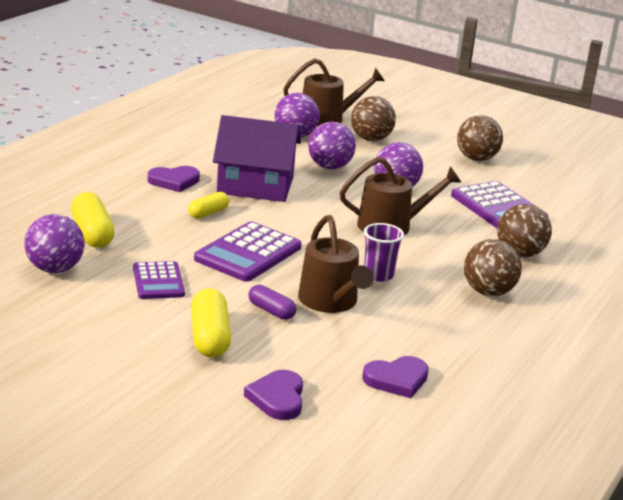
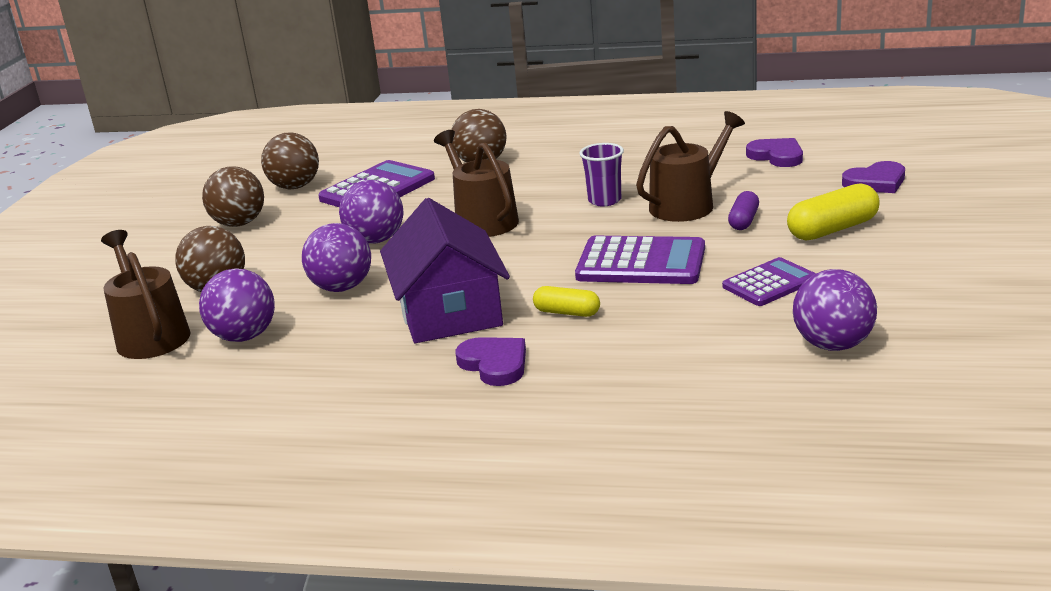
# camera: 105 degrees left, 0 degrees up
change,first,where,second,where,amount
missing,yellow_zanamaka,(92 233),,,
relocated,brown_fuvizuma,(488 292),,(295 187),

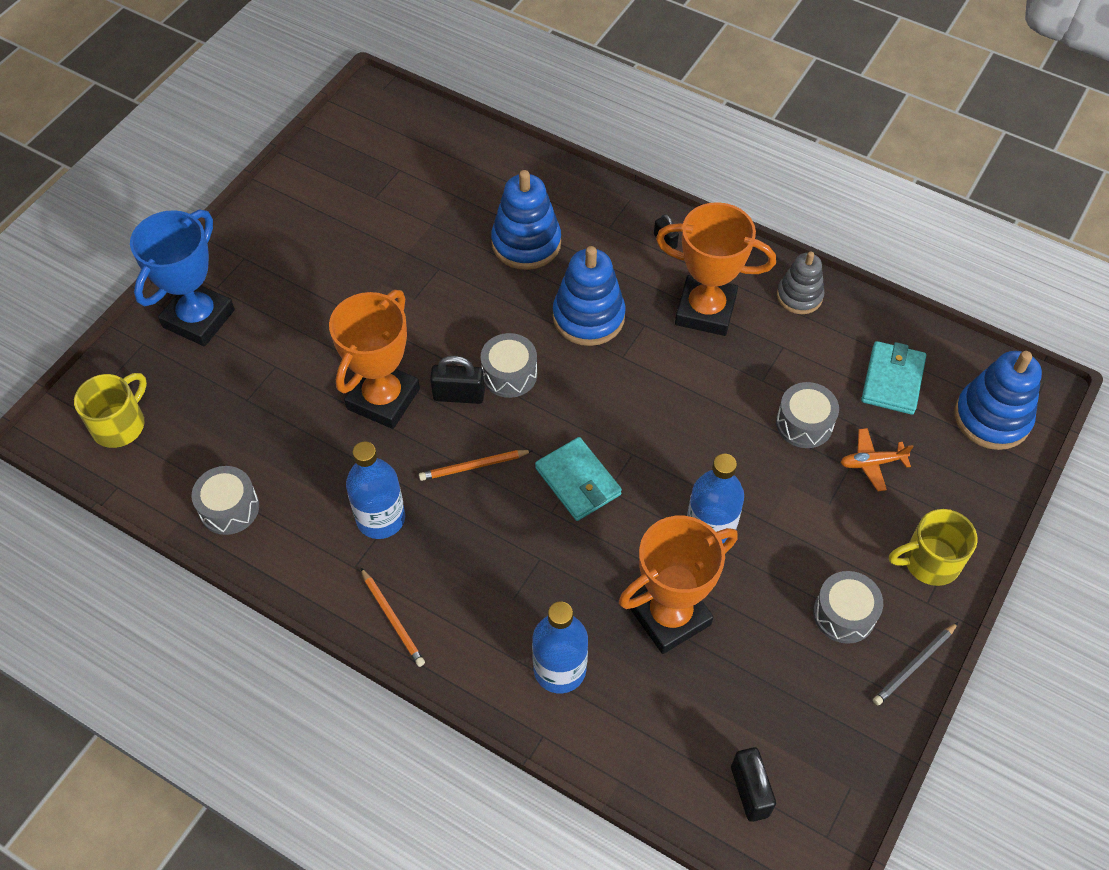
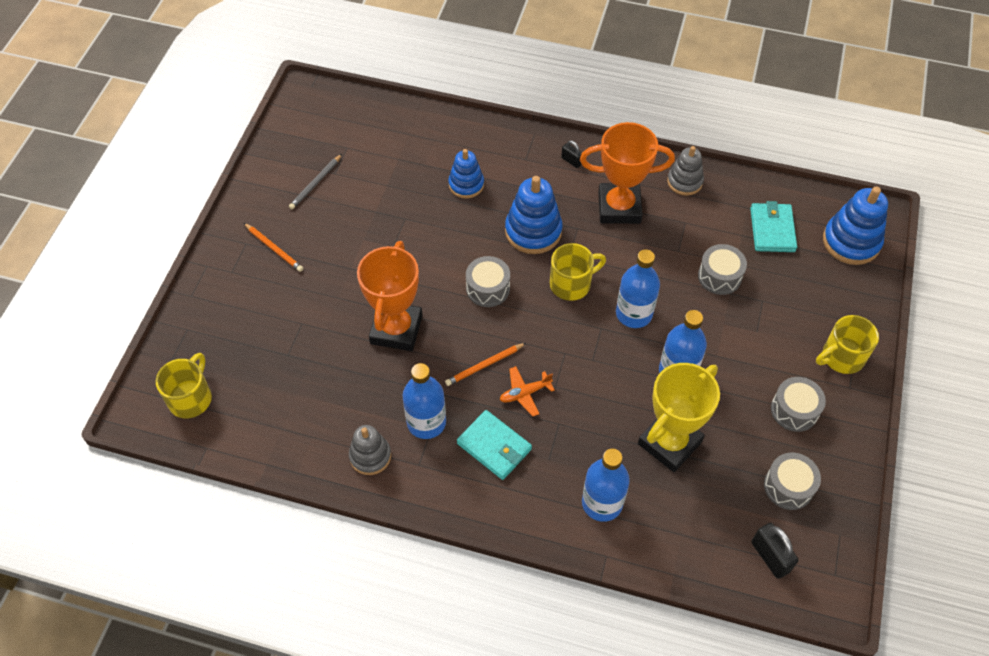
# camera: 15 degrees left, 0 degrees up
change,first,where,second,where,amount
size,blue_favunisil,(526 243),,(466 184),x0.64
missing,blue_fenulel,(199 318),,,
missing,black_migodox,(459 395),,,
relocated,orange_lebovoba,(872 463),,(525 393),
relocated,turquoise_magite,(578 481),,(494 446),
relocated,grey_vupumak,(229 508),,(788 486),
colour,orange_fenulel,(670 616),yellow_fenulel,(669 442),
relocated,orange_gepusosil,(393 619),,(274 248),
relocated,grey_gepusosil,(914 665),,(316 183),
appeared,,,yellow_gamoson,(571 284),
appeared,,,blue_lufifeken,(634 314),
appeared,,,grey_favunisil,(370 456),

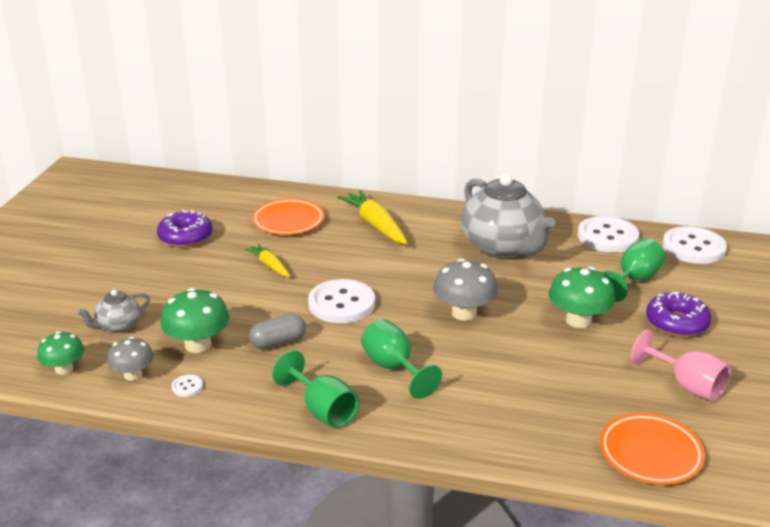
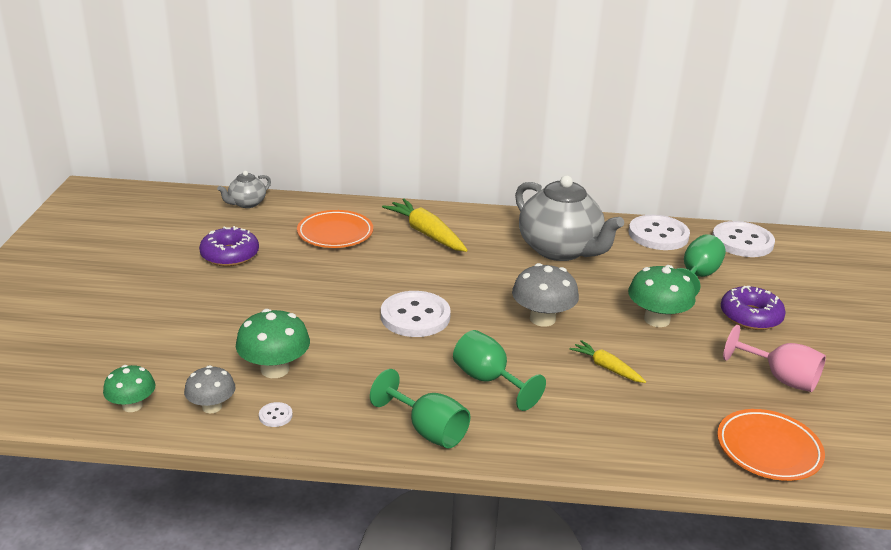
# camera: 10 degrees left, 0 degrees up
change,first,where,second,where,amount
relocated,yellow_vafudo,(269 265),,(607 368),
relocated,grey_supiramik,(118 326),,(246 203),
missing,grey_zanamaka,(278 342),,,

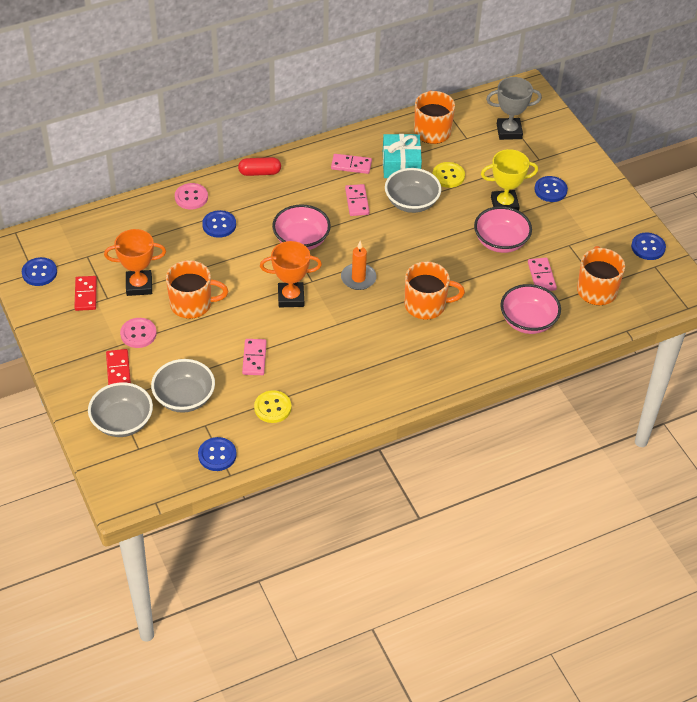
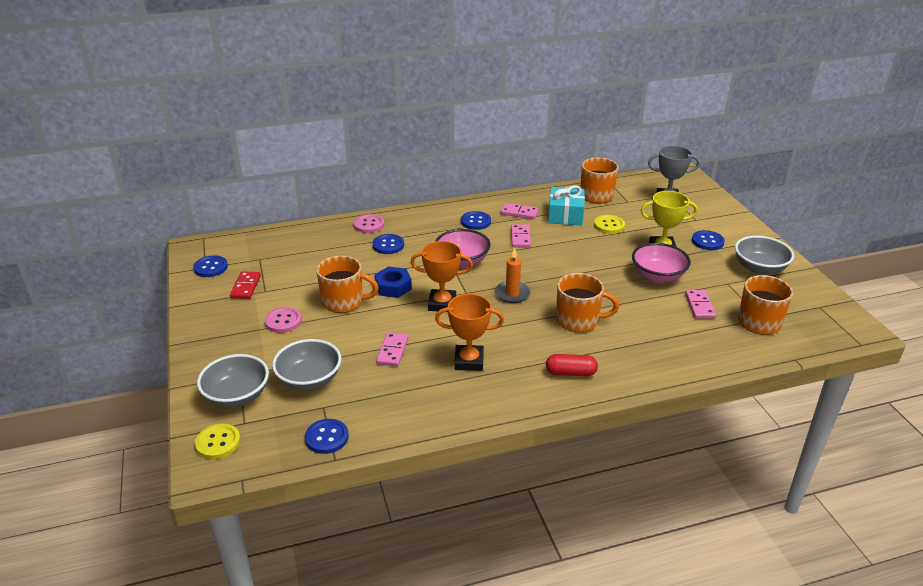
# camera: 10 degrees right, 15 degrees down
change,first,where,second,where,amount
relocated,red_zanamaka,(259 172),,(570 373),
relocated,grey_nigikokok,(411 202),,(759 268),
relocated,orange_fenulel,(139 285),,(469 361),
relocated,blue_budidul,(648 247),,(475 221),
missing,pink_nigikokok,(528 321),,,
missing,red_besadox,(118 369),,,
relocated,yellow_budidul,(272 407),,(218 442),
appeared,,,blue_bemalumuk,(393 287),

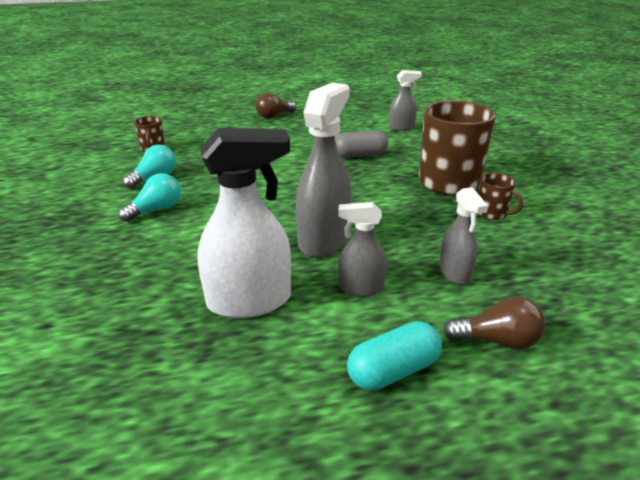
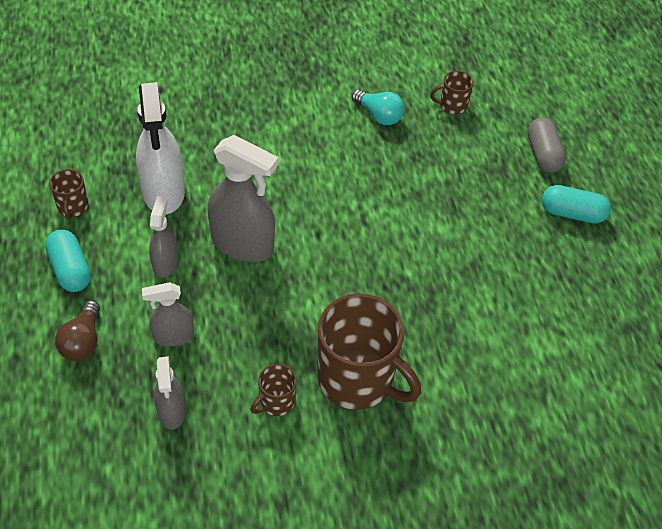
# camera: 90 degrees right, 20 degrees up
change,first,where,second,where,amount
relocated,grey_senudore,(401 128),,(171 411),
exchanged,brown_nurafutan,(274 116),turquoise_zanamaka,(572 213),
relocated,grey_zanamaka,(360 155),,(543 154),
missing,turquoise_nurafutan,(156 209),,,
appeared,,,brown_gamoson,(72 207),

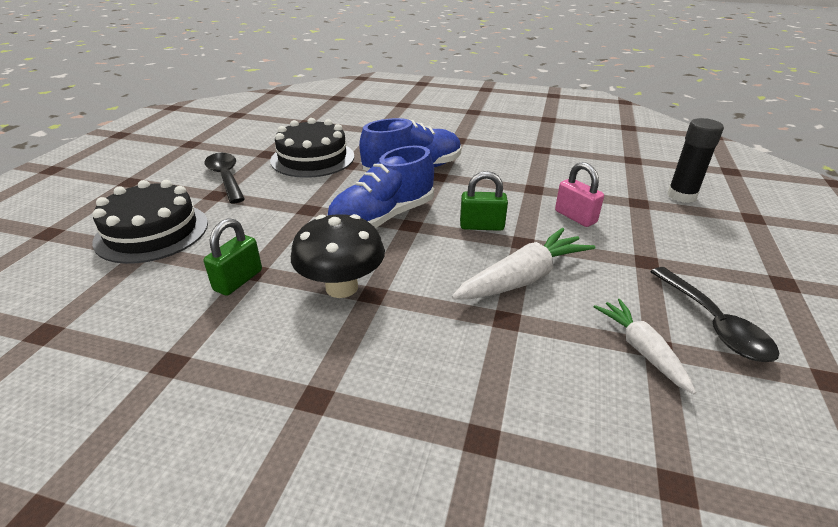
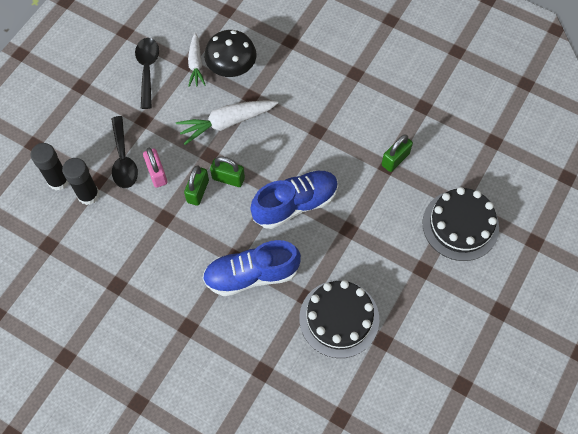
# camera: 165 degrees left, 30 degrees up
change,first,where,second,where,amount
relocated,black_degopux,(226 177),,(123 159),
relocated,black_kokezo,(341 287),,(232 68),
appeared,,,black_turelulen,(88 195),
appeared,,,green_migodox,(198 191),

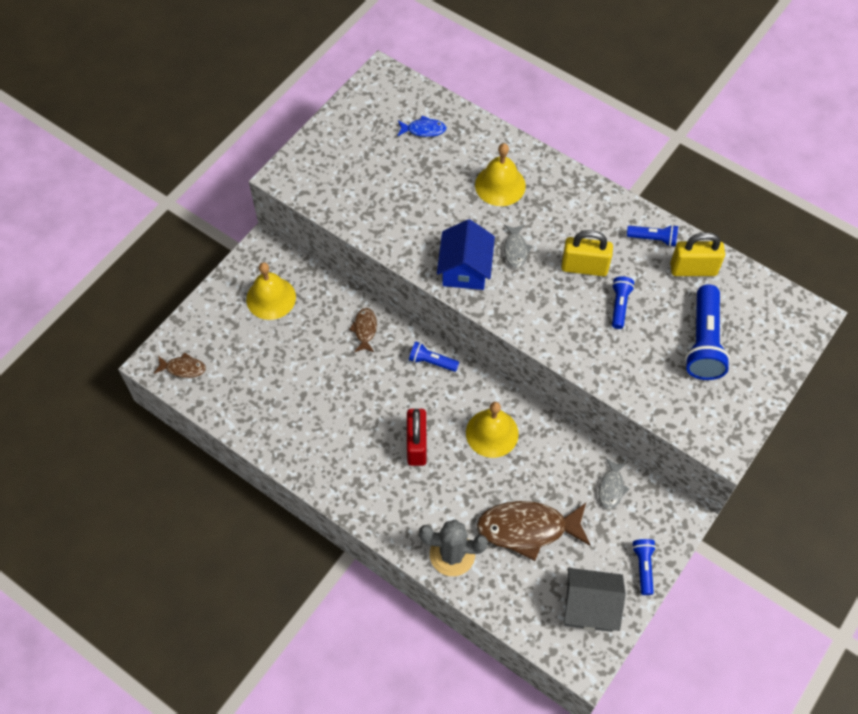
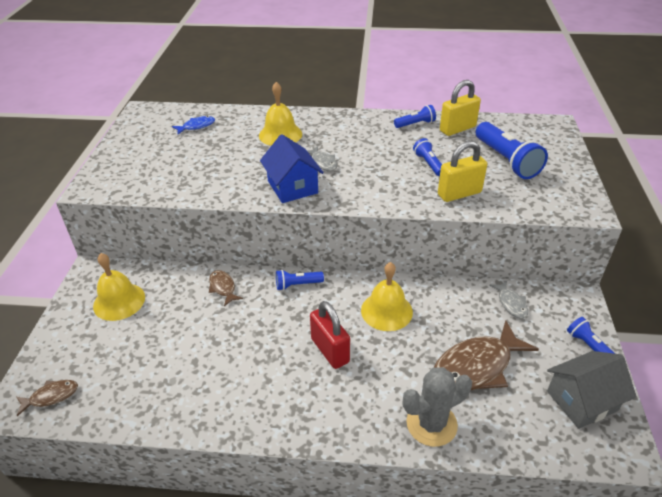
# camera: 30 degrees left, 20 degrees down
change,first,where,second,where,amount
relocated,yellow_migodox,(584 267),,(459 193),

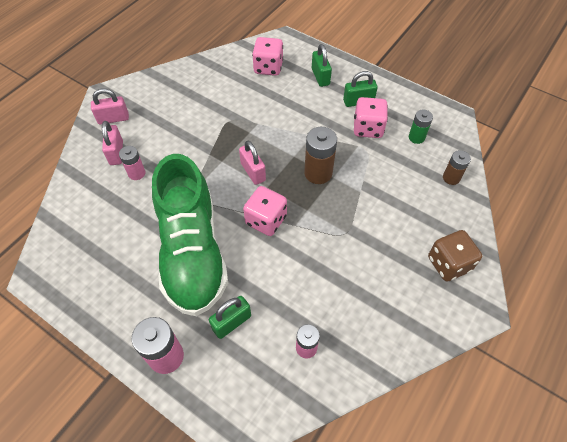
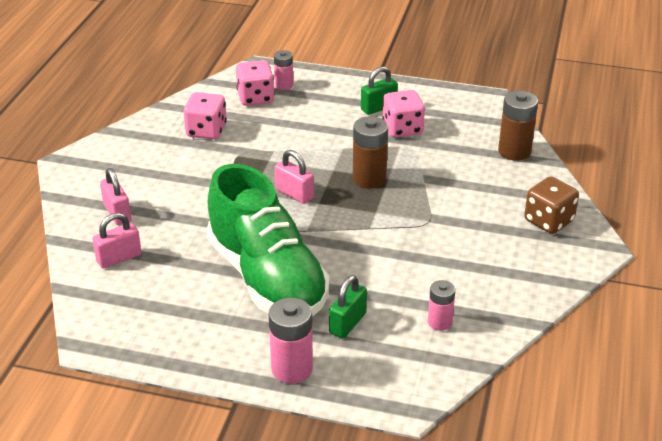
# camera: 20 degrees left, 20 degrees down
change,first,where,second,where,amount
missing,green_migodox,(320 77),,,
relocated,pink_migodox,(113 118),,(119 258),
missing,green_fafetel,(416 137),,,
relocated,pink_fafetel,(136 173),,(284 85),
size,brown_fafetel,(451 178),,(514 151),x1.62
relocated,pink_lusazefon,(266 220),,(206 131),

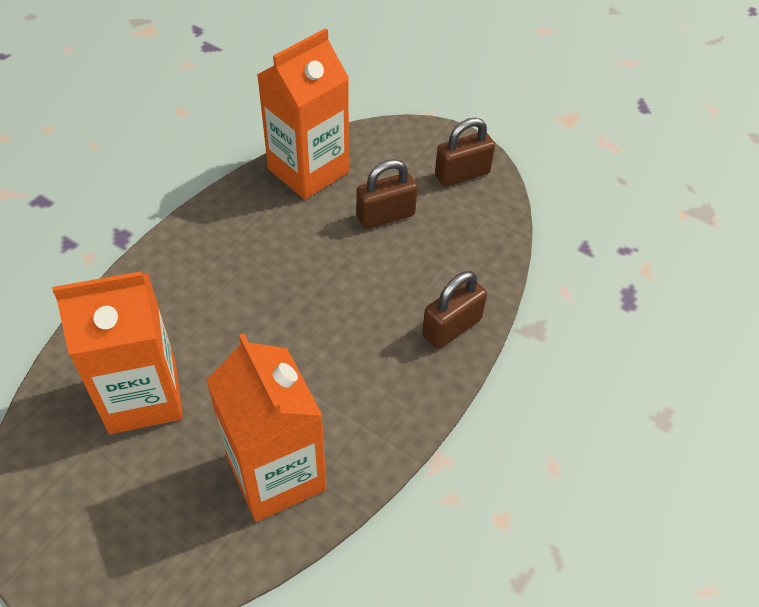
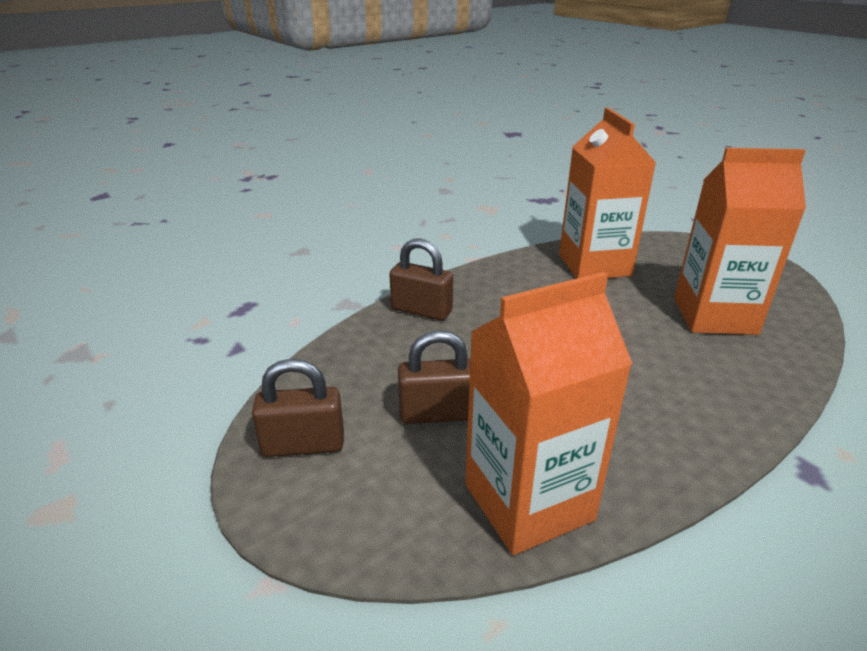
# camera: 160 degrees left, 20 degrees down
change,first,where,second,where,amount
spun,brown_migodox,(452 327),,(421 310),45 degrees clockwise

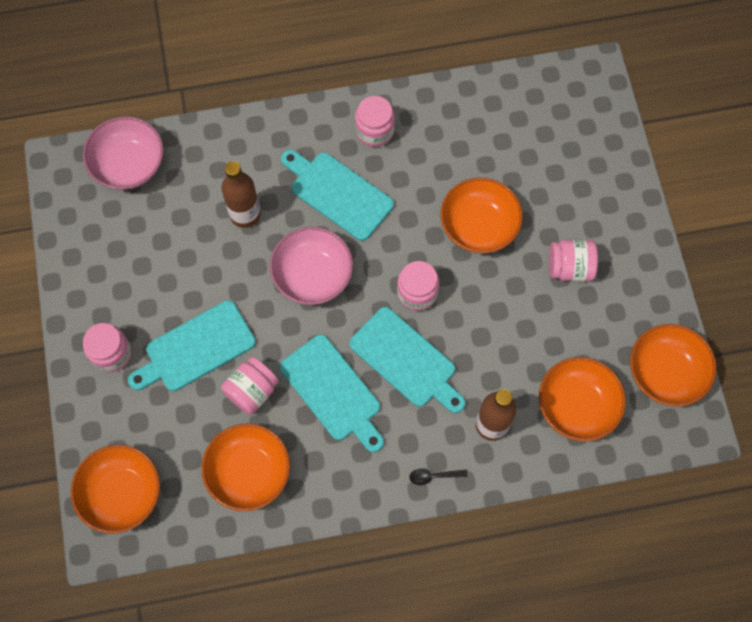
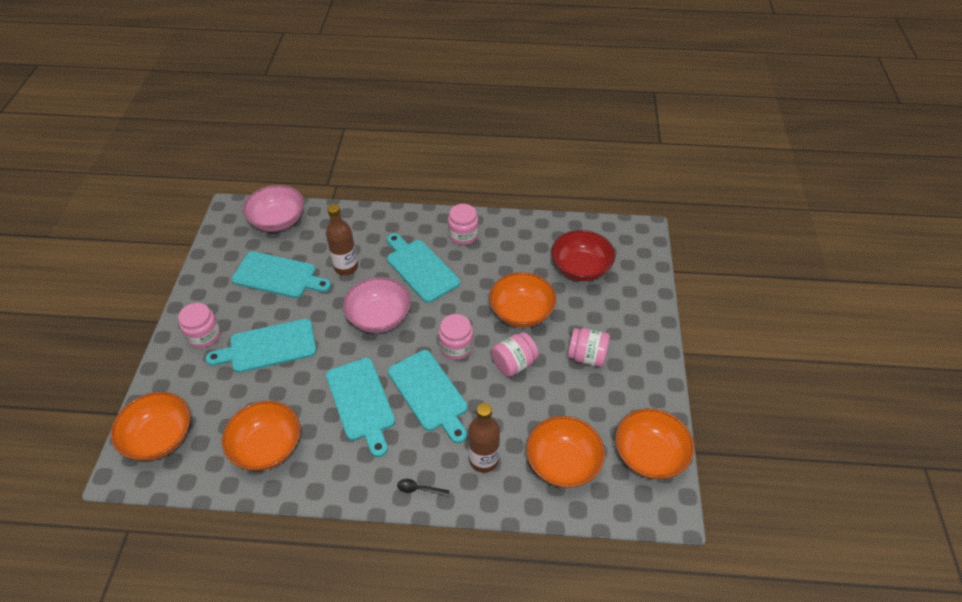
# camera: 15 degrees right, 20 degrees down
change,first,where,second,where,amount
relocated,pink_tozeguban,(252 391),,(514 363),
appeared,,,red_nigikokok,(580 268),
appeared,,,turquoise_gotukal,(278 276),

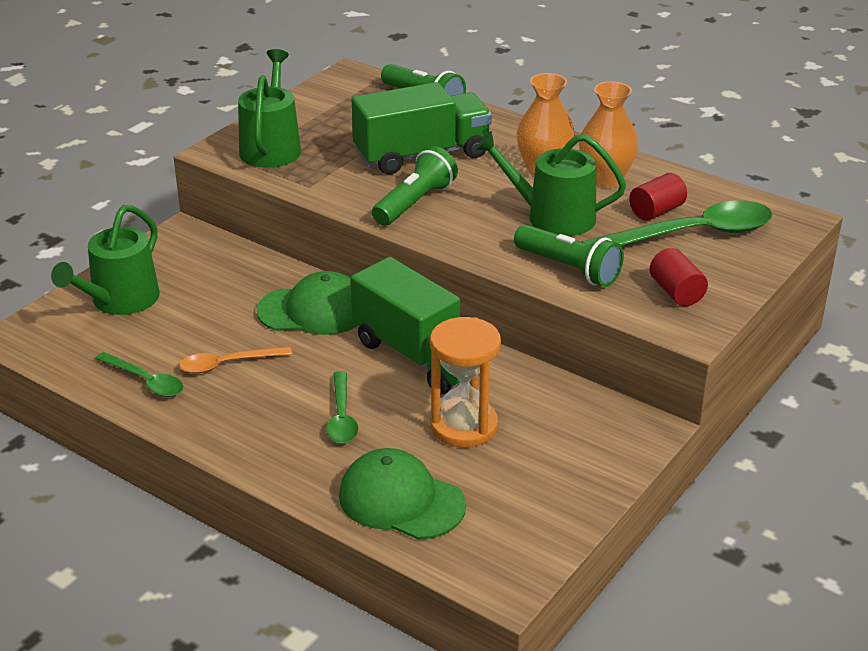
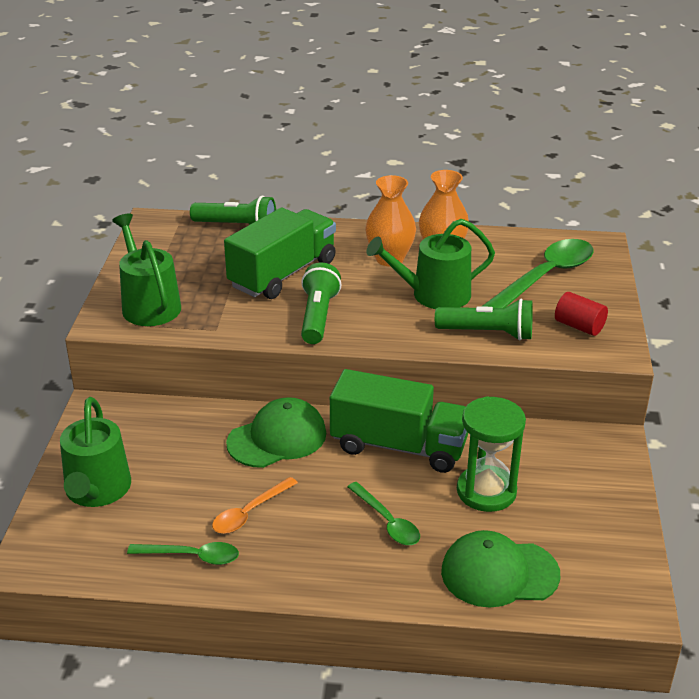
# camera: 30 degrees left, 0 degrees up
change,first,where,second,where,amount
missing,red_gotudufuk,(656 211),,,
colour,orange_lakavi,(464 426),green_lakavi,(486 491),

